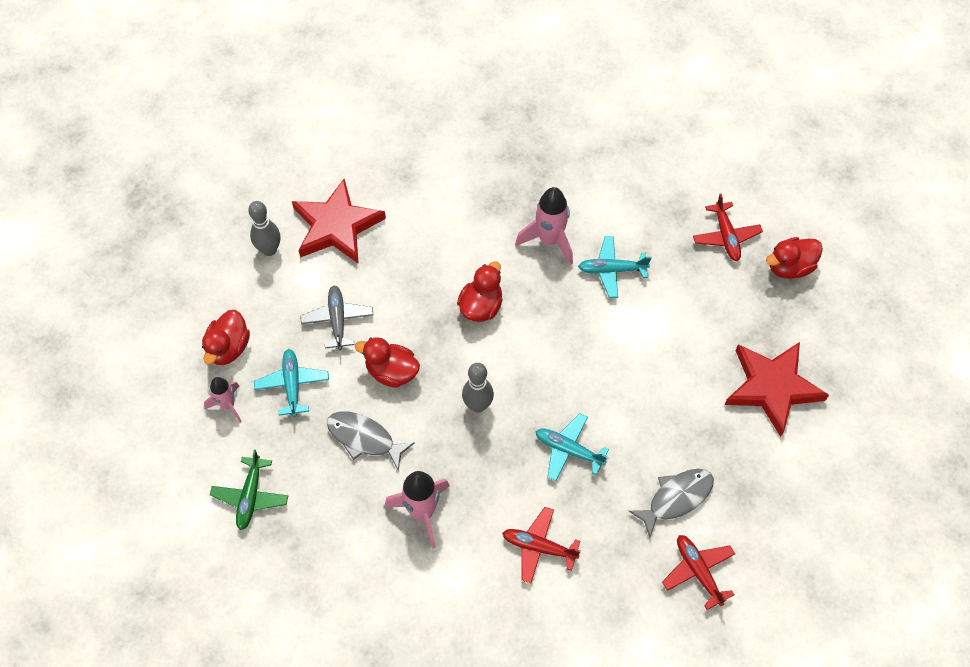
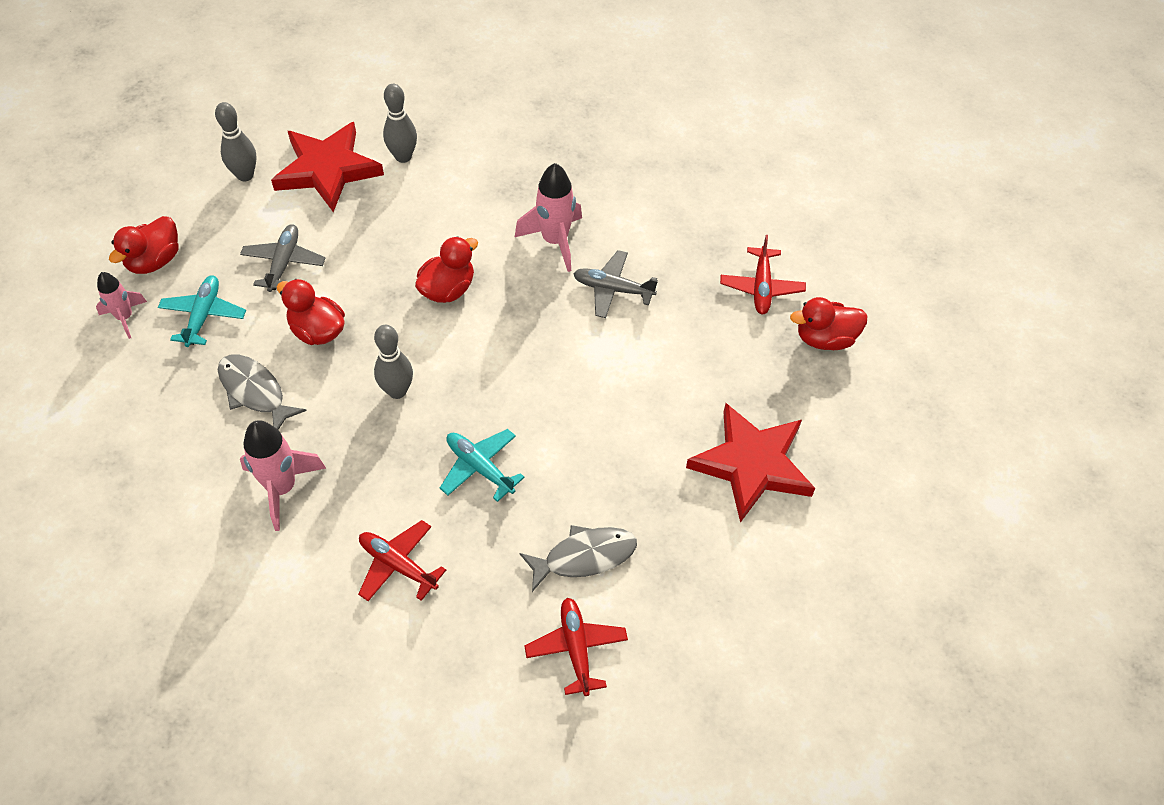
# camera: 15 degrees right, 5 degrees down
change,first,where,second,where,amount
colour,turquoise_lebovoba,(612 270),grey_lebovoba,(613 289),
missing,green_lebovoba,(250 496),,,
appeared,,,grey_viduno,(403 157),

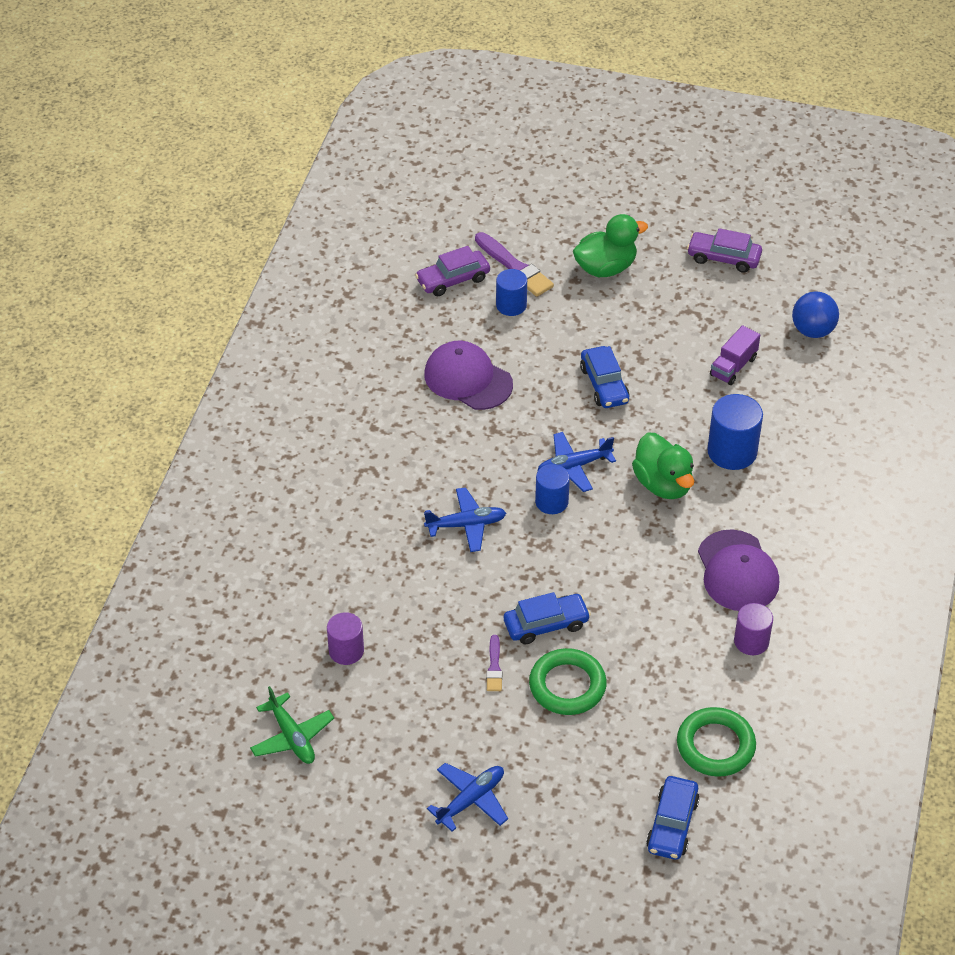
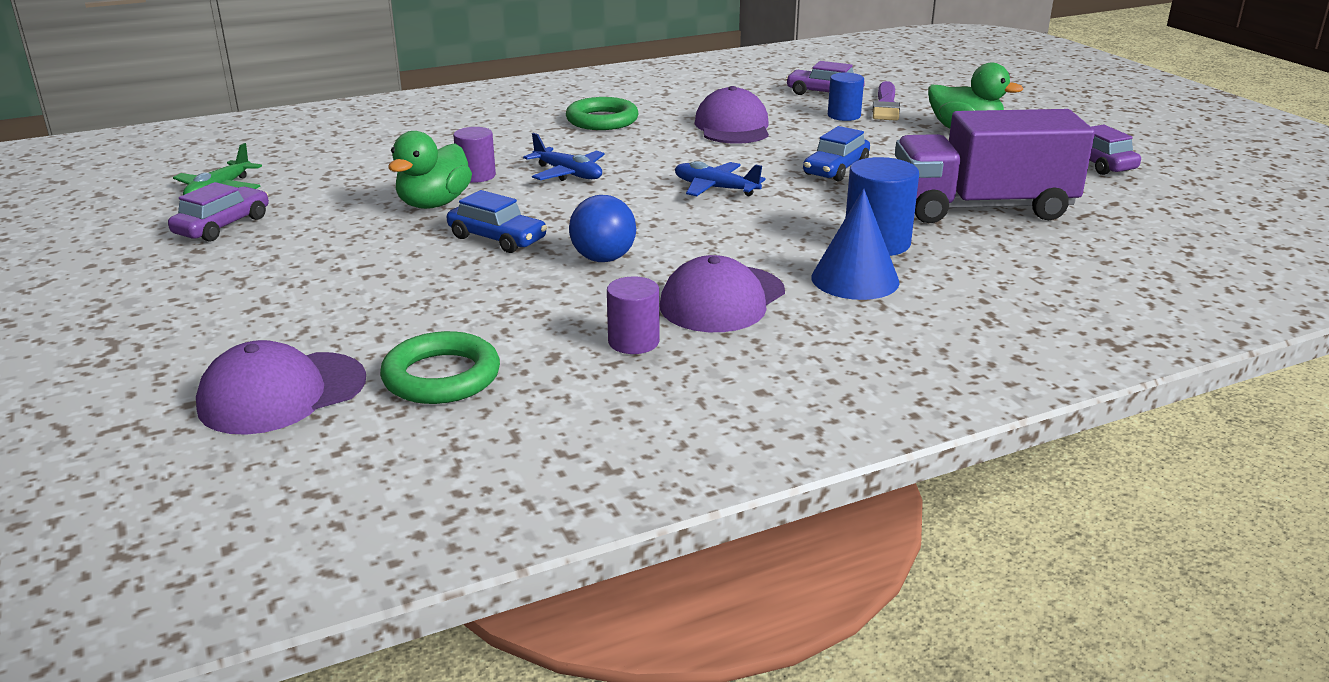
# camera: 50 degrees right, 20 degrees down
change,first,where,second,where,amount
relocated,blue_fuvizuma,(812 331),,(603 259),
size,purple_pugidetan,(733 366),,(982 208),x2.34
relocated,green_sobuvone,(663 484),,(434 204),
missing,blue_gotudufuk,(551 502),,,
relocated,purple_gotudufuk,(346 651),,(476 176),
missing,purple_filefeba,(494 667),,,
relocated,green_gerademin,(567 686),,(602 120),
missing,blue_lebovoba,(470 800),,,
exchanged,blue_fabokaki,(672 824),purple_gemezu,(282 393),
appeared,,,purple_fabokaki,(223 226),
appeared,,,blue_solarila,(855 279),

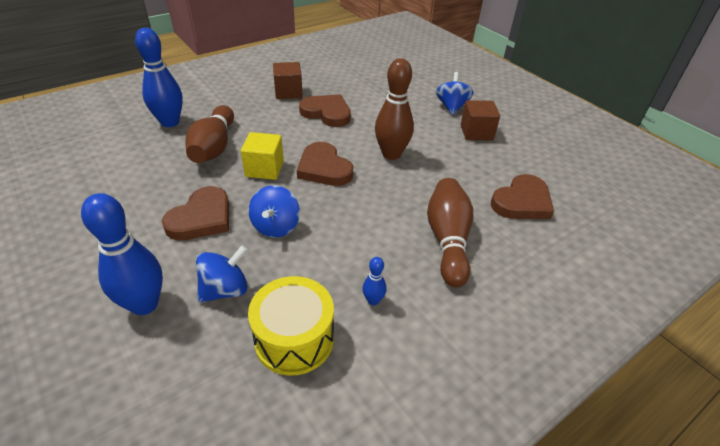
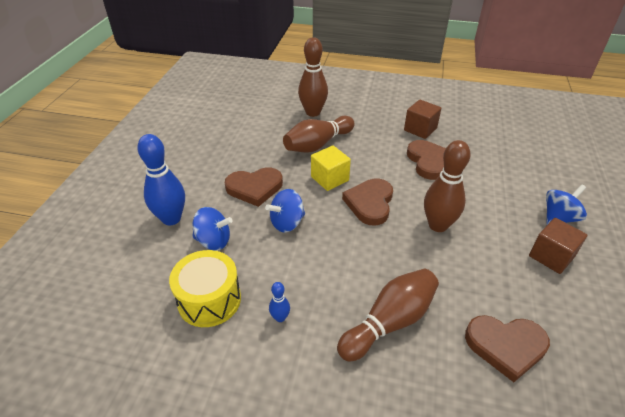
# camera: 50 degrees right, 0 degrees up
change,first,where,second,where,amount
colour,blue_viduno,(170 122),brown_viduno,(313 112),

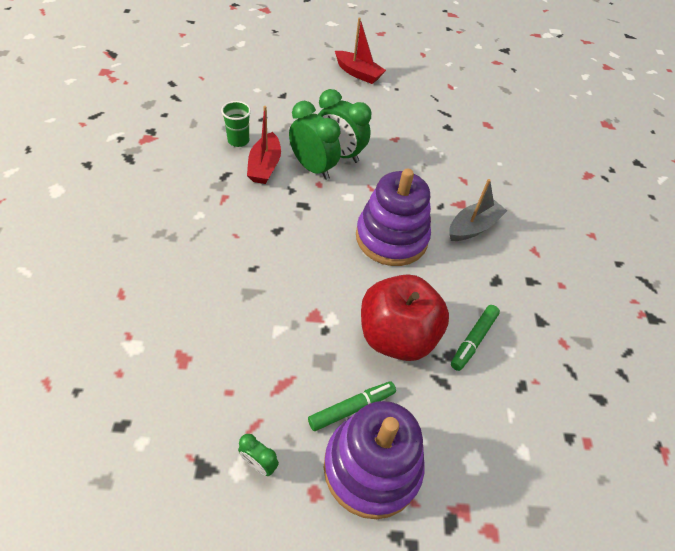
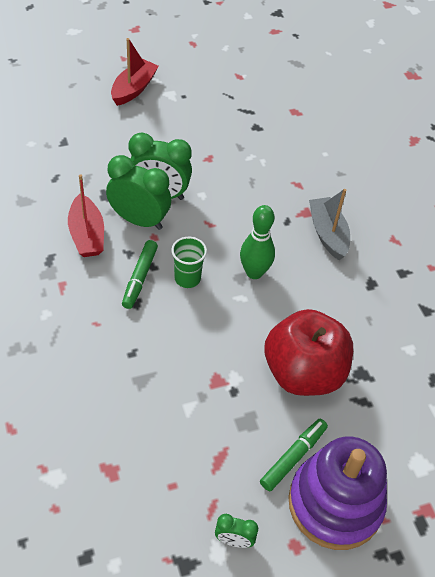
# camera: 20 degrees left, 0 degrees up
change,first,where,second,where,amount
spun,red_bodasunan,(358 73),,(133 89),75 degrees counterclockwise
relocated,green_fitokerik,(238 140),,(187 278),
exchanged,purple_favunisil,(391 238),green_viduno,(254 272),
spun,grey_bodasunan,(473 227),,(327 234),45 degrees counterclockwise
relocated,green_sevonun,(473 340),,(140 278),

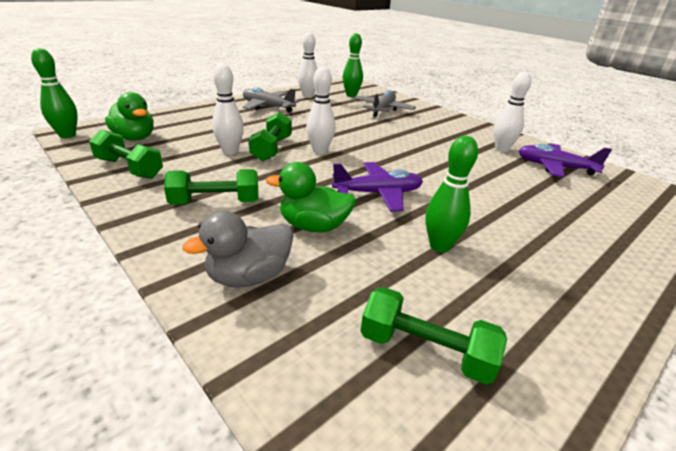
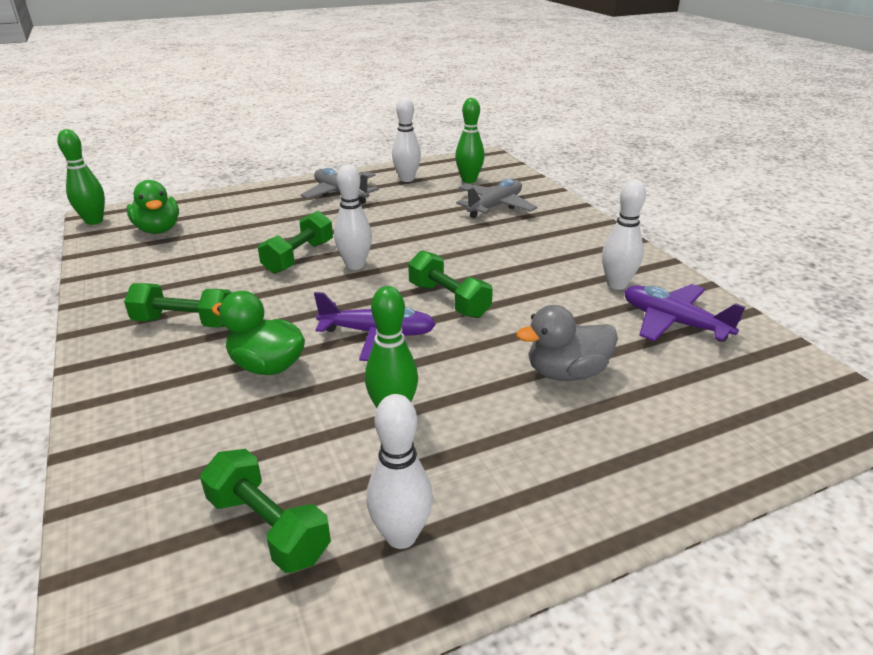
# camera: 20 degrees right, 0 degrees up
change,first,where,second,where,amount
relocated,white_viduno,(230 151),,(401 536),
relocated,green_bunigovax,(129 168),,(448 300),
relocated,grey_sobuvone,(249 276),,(566 373),

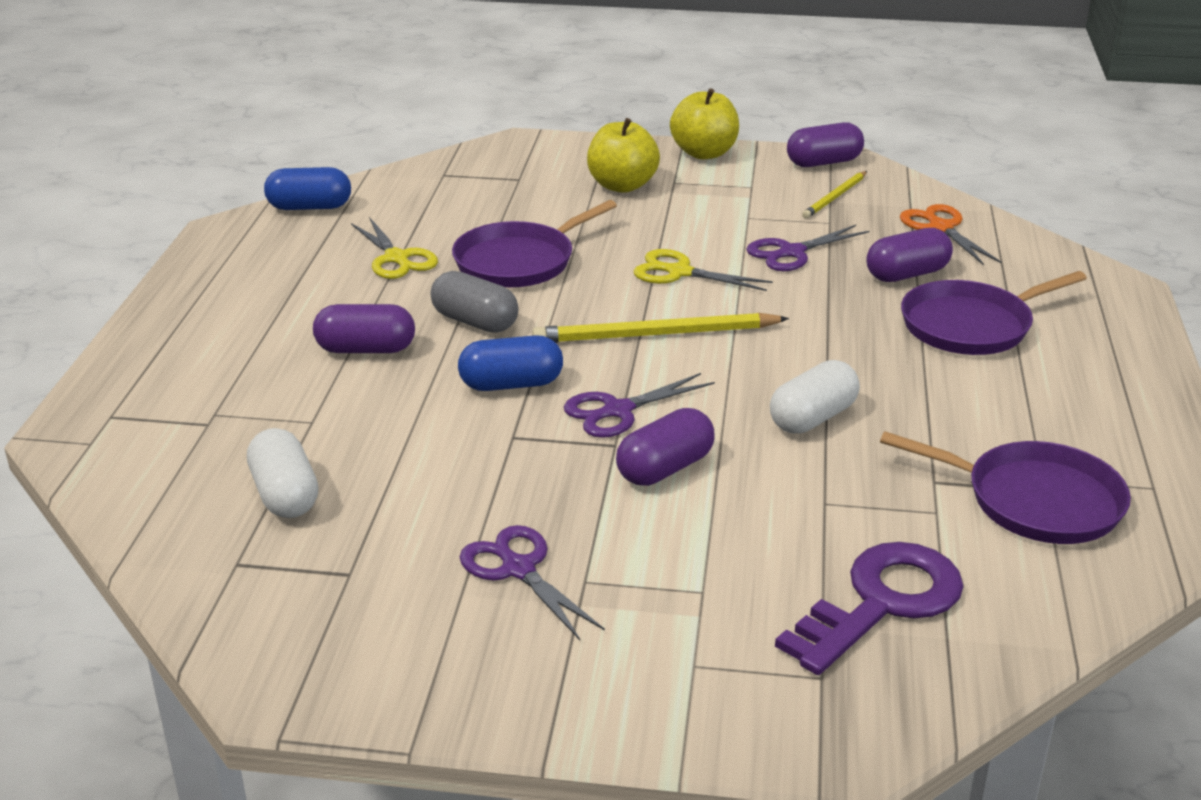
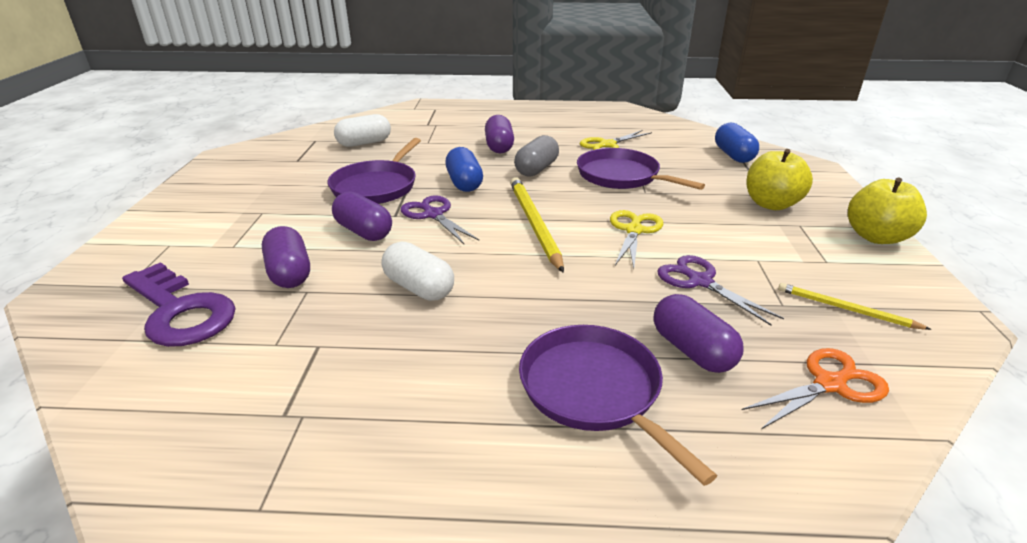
# camera: 85 degrees right, 0 degrees up
change,first,where,second,where,amount
relocated,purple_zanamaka,(823 162),,(289 273),
relocated,blue_zanamaka,(310 207),,(733 155),
relocated,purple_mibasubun,(1035 501),,(376 186),
missing,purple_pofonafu,(518 569),,,

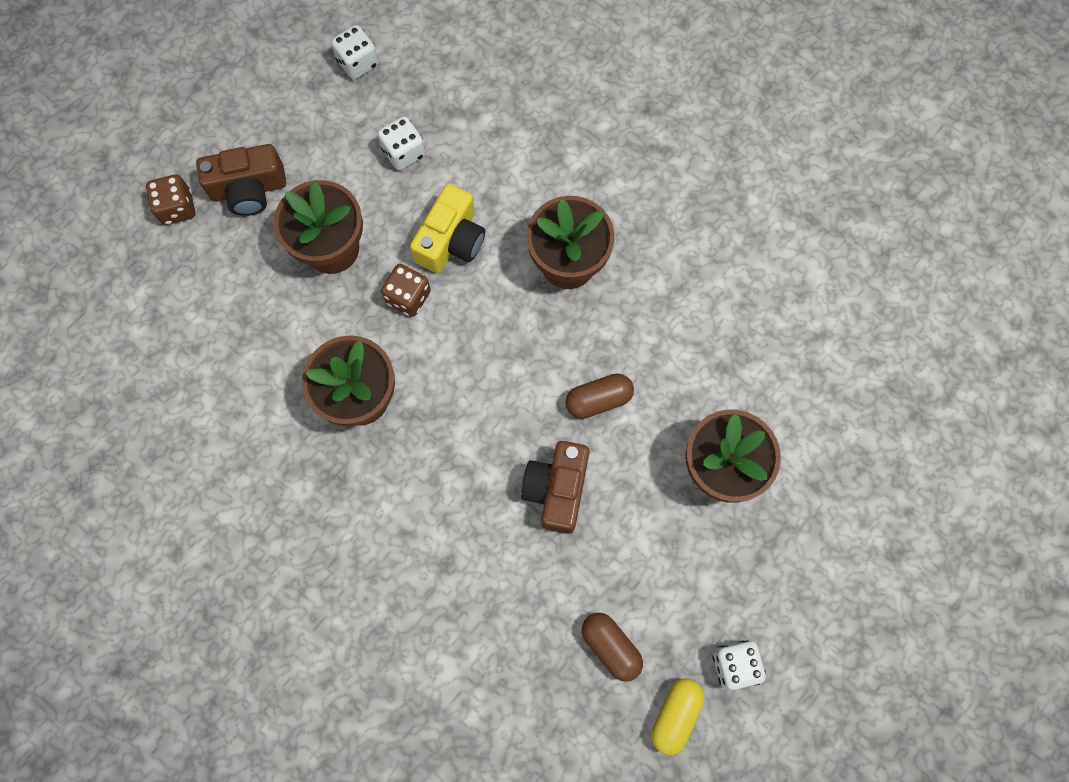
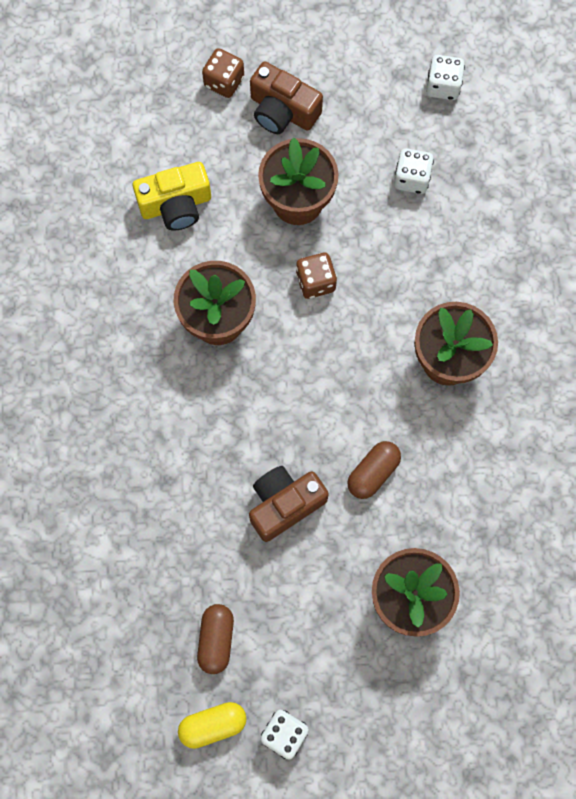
# camera: 45 degrees right, 0 degrees up
change,first,where,second,where,amount
relocated,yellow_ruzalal,(451 241),,(176 205),
spun,brown_zanamaka,(598 400),,(373 473),75 degrees counterclockwise

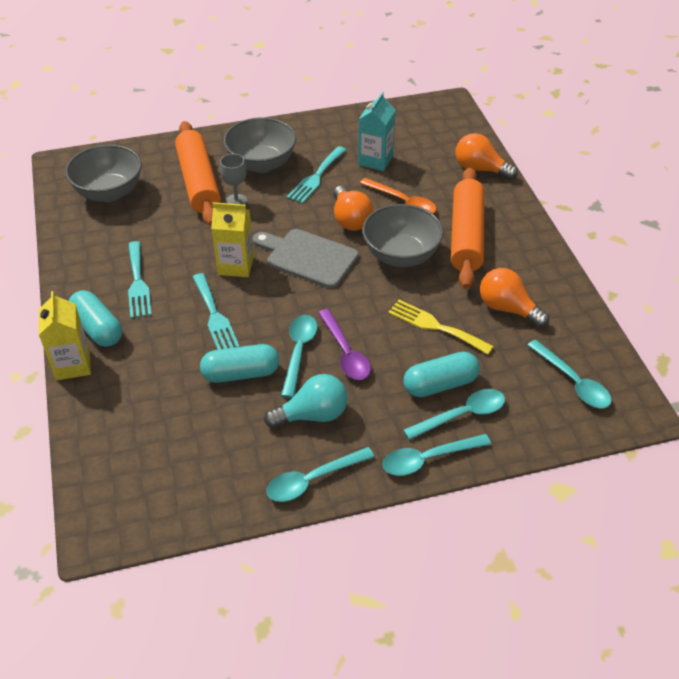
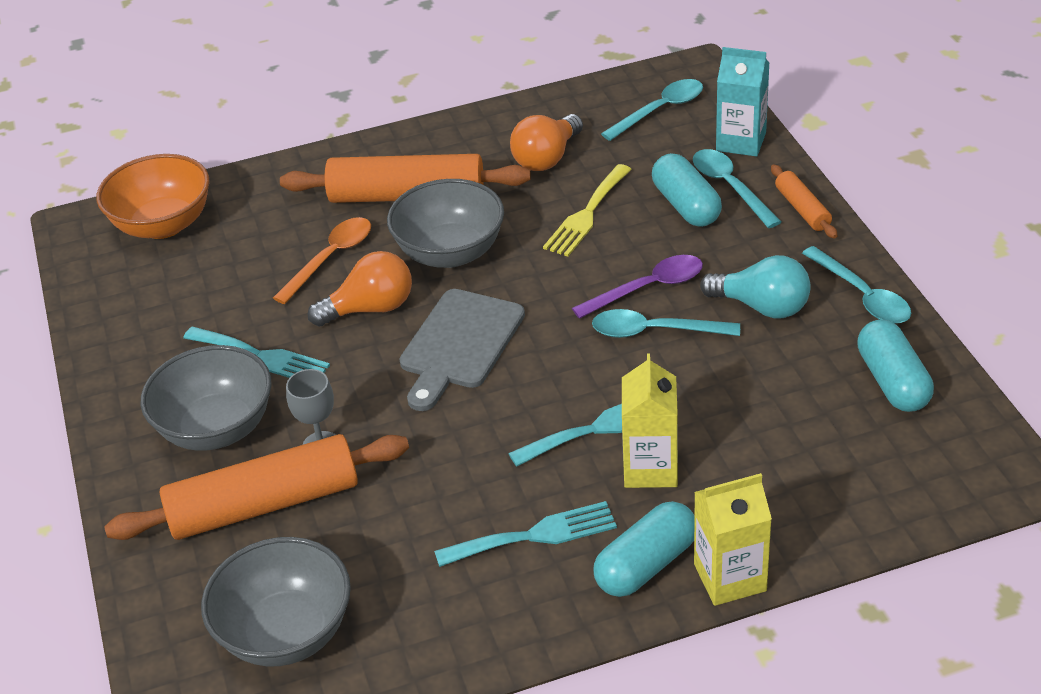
# camera: 90 degrees left, 5 degrees down
change,first,where,second,where,amount
relocated,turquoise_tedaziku,(375 160),,(741 141),
missing,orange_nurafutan,(480 169),,,
relocated,yellow_tedaziku,(236 265),,(650 468),
relocated,turquoise_zanamaka,(241 373),,(892 381),
spun,turquoise_nurafutan,(312 415),,(762 306),135 degrees clockwise
exchanged,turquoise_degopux,(428 459),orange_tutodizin,(802 209),
appeared,,,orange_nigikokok,(163 225),

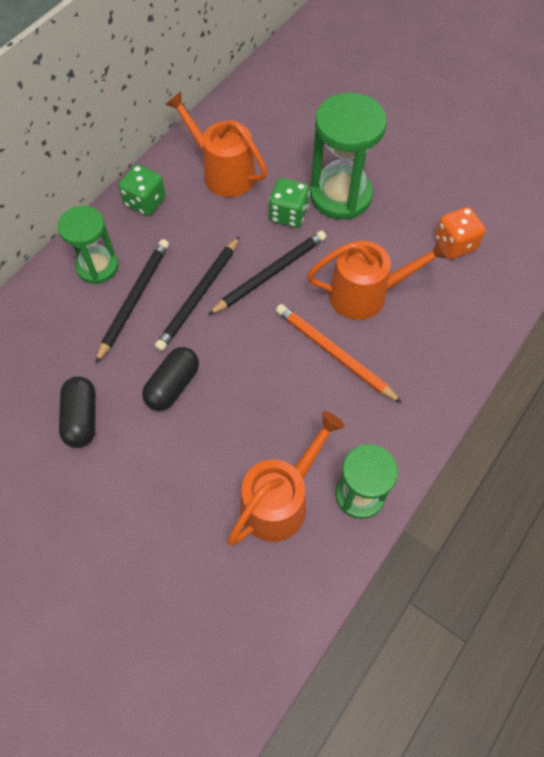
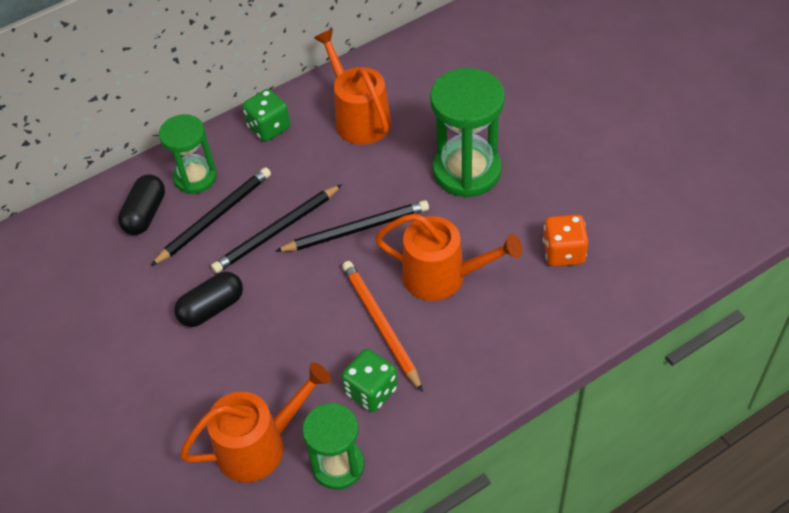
# camera: 25 degrees right, 10 degrees down
change,first,where,second,where,amount
relocated,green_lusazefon,(288 214),,(371 391),
relocated,black_zanamaka,(82 418),,(145 214),

